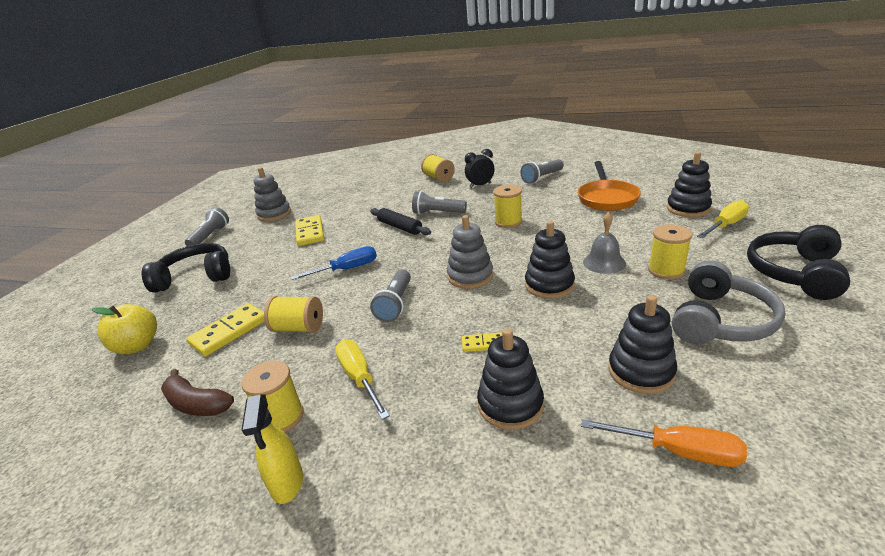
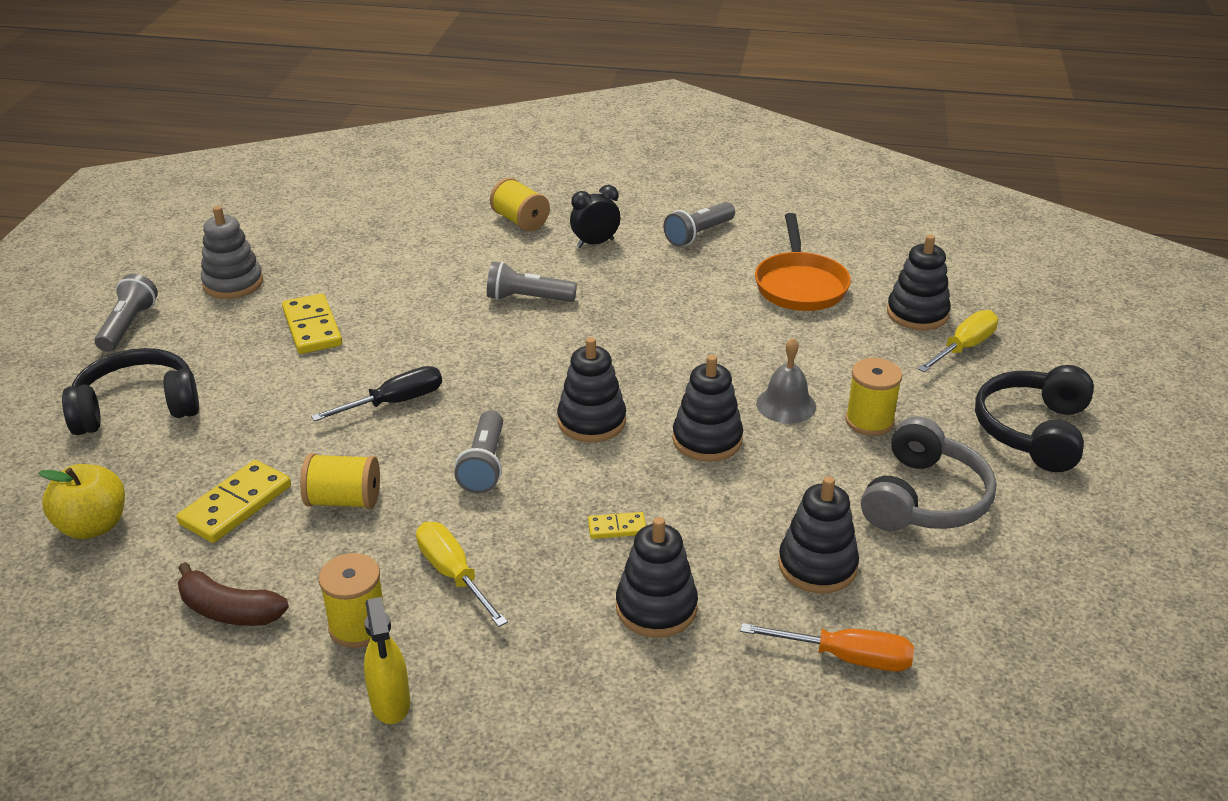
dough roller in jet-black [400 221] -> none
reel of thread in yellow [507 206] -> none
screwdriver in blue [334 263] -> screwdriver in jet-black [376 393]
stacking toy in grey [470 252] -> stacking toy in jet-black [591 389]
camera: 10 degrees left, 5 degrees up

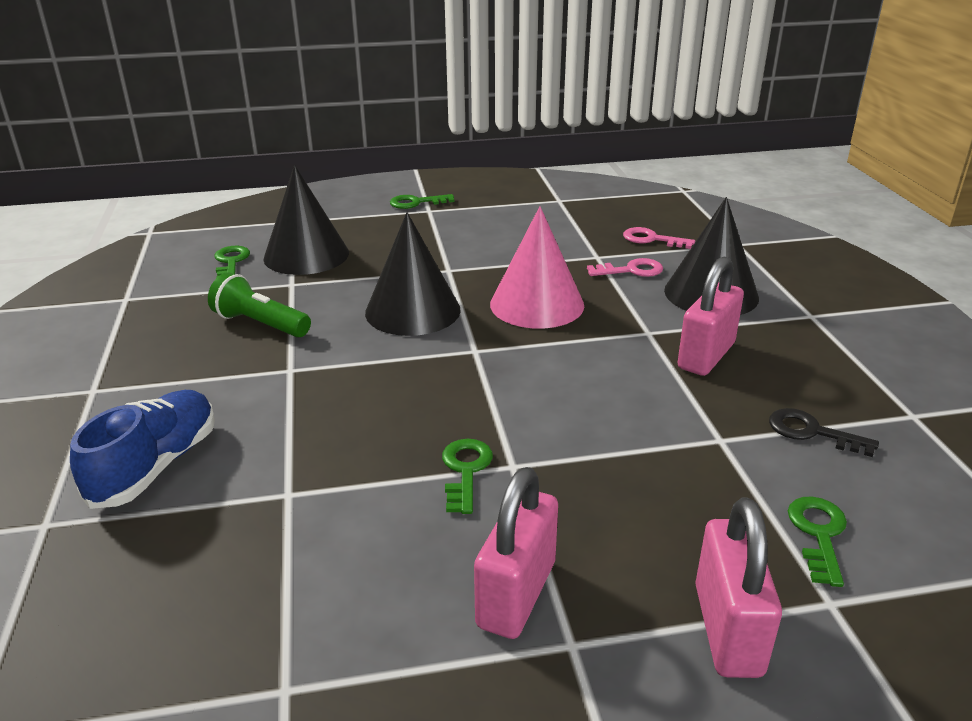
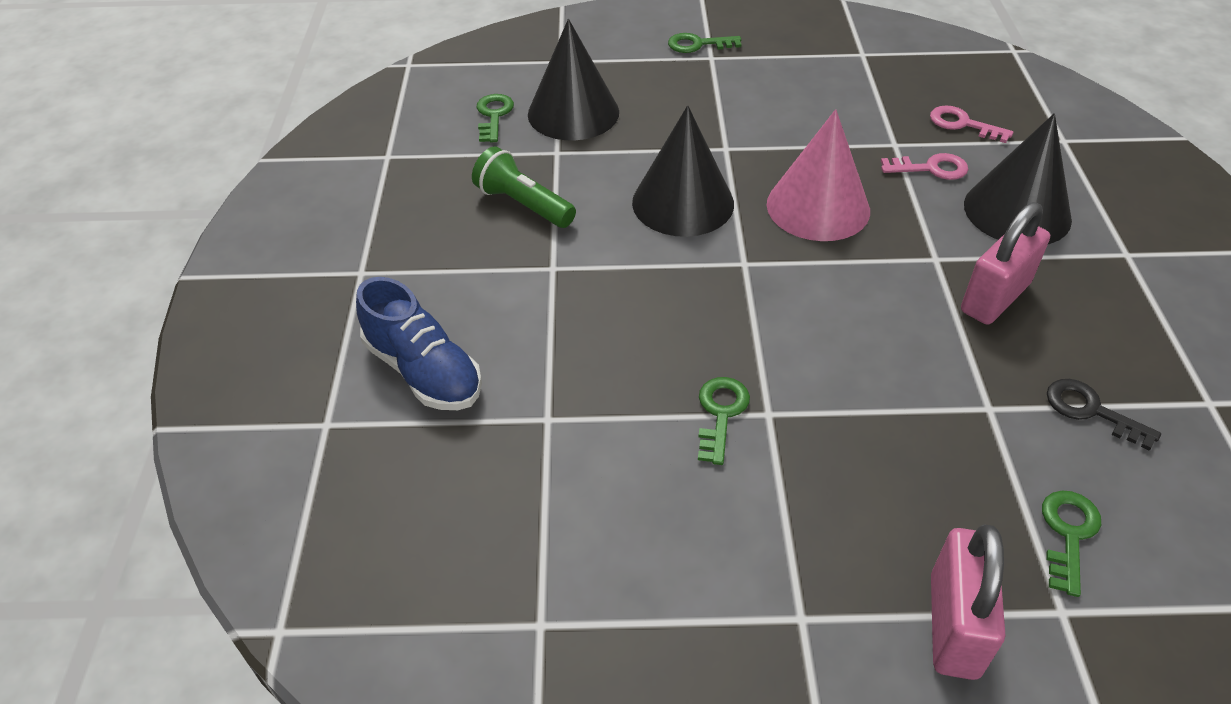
lock in rose-pink [516 553] -> none
lace-up shoe in blue [142 449] -> lace-up shoe in blue [419 343], 105 degrees clockwise
camera: 10 degrees right, 15 degrees up

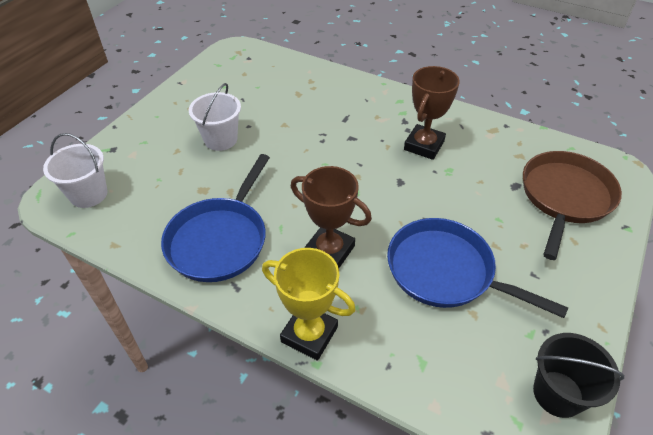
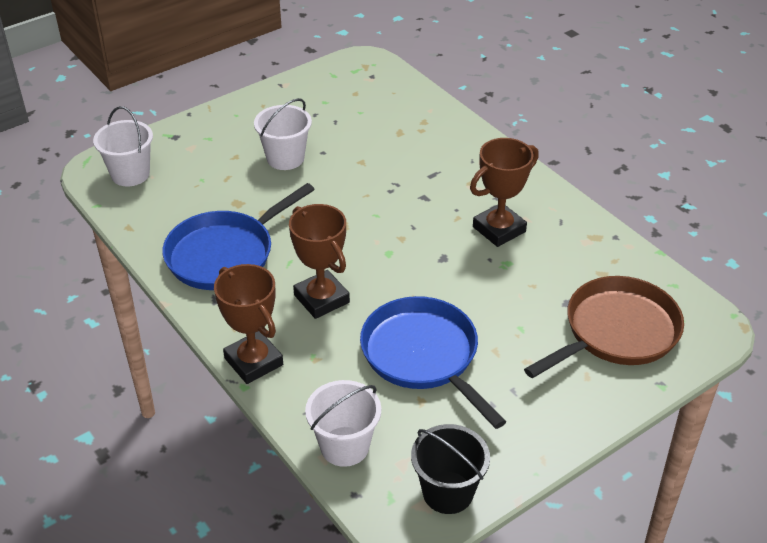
none -> bucket in white [343 423]
award cup in yellow [309 304] -> award cup in russet [248 324]
camera: 25 degrees right, 5 degrees down

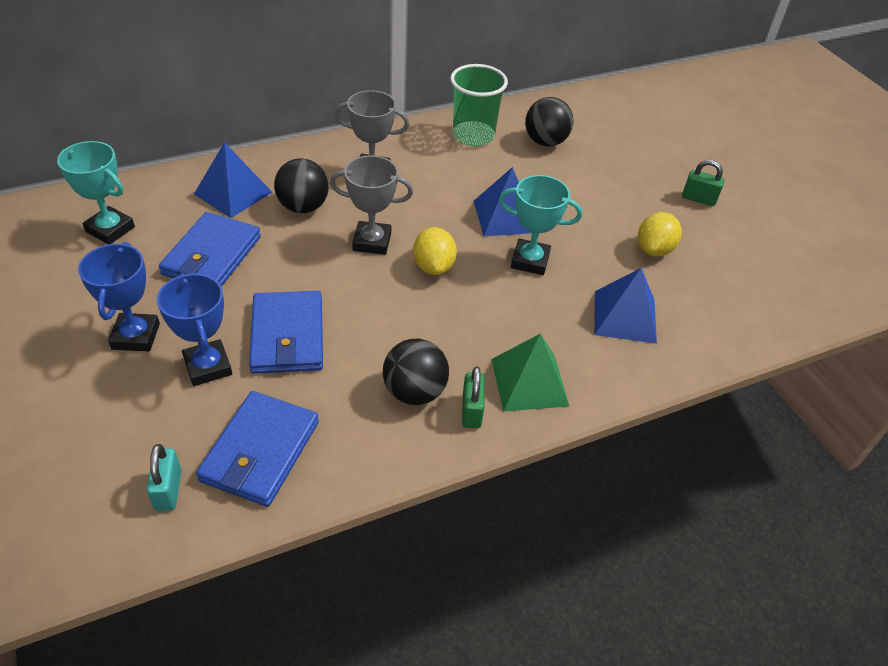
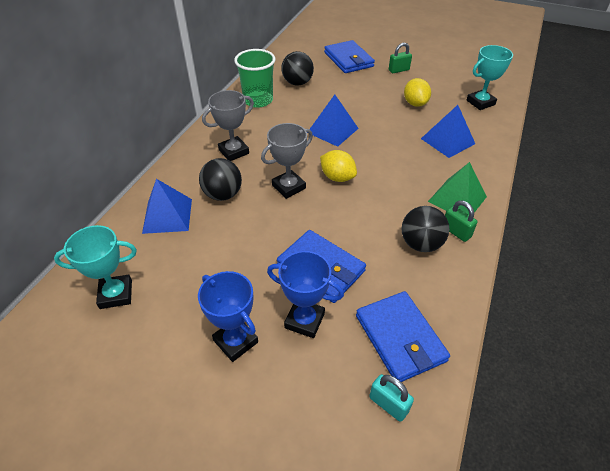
billfold in blue [210 249] -> billfold in blue [349 56], shifted
award cup in turquoise [540 225] -> award cup in turquoise [489 77], shifted
camera: 40 degrees left, 0 degrees up

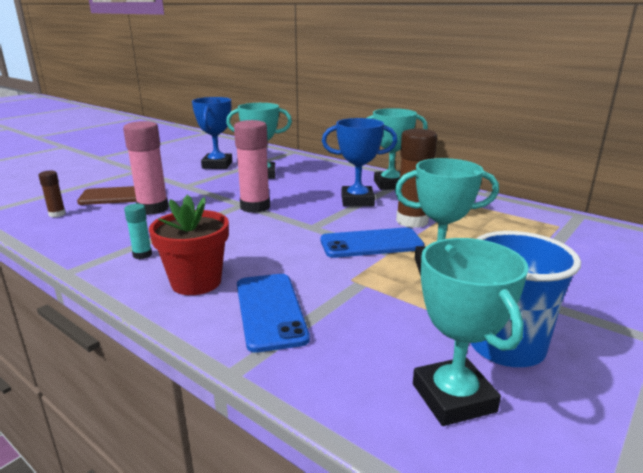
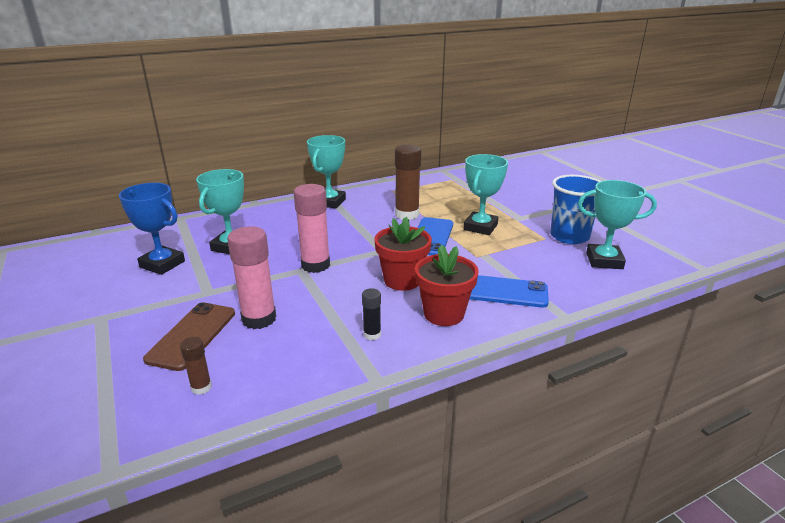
award cup in blue [359 162] -> none
none -> potted plant in scarlet [403 254]
stick of glue in turquoise [138 231] -> stick of glue in jet-black [371 314]
camera: 65 degrees left, 5 degrees up

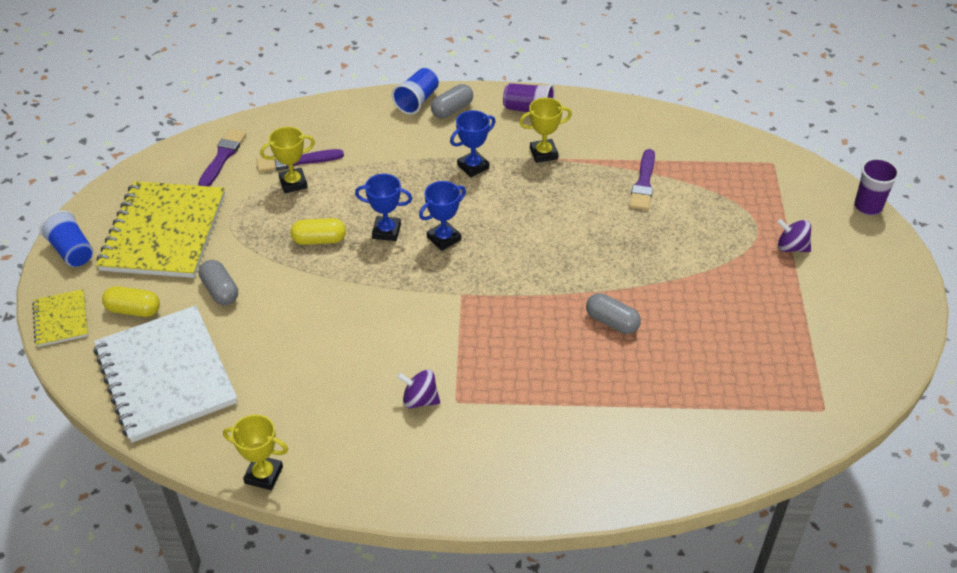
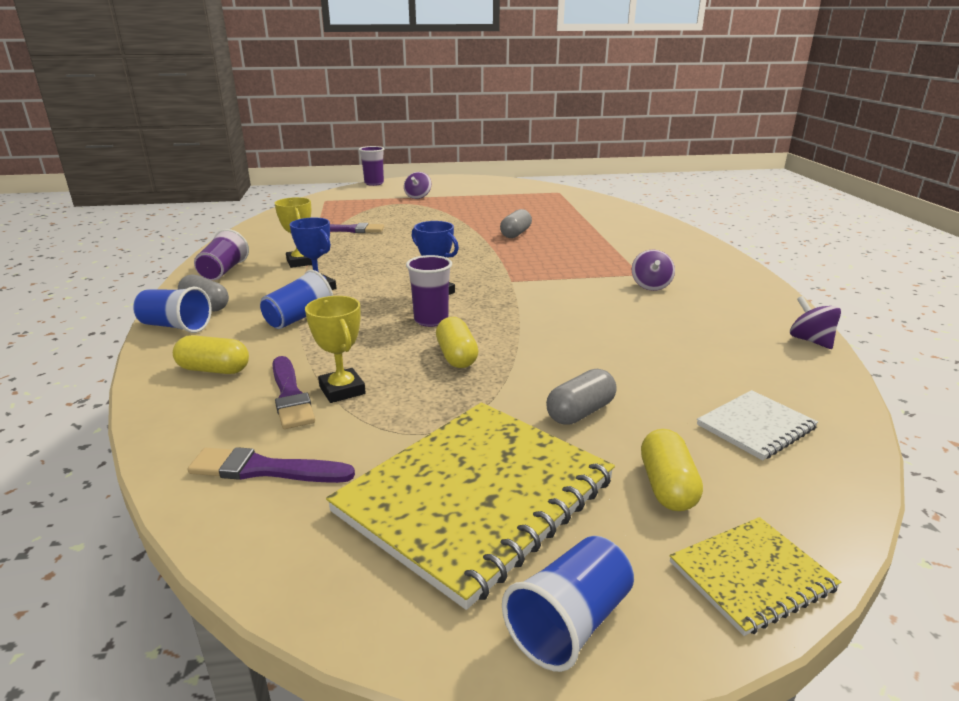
none -> pill shape in yellow [211 354]
none -> beaker in blue [296 299]
award cup in yellow [255 452] -> toy top in royal purple [815 322]
award cup in blue [383 207] -> beaker in royal purple [429 291]
exercise book in yellow [160 229] -> exercise book in yellow [470 506], 45 degrees counterclockwise
exercise book in white [165 374] -> exercise book in white [757 425], x0.48
camera: 100 degrees left, 20 degrees down

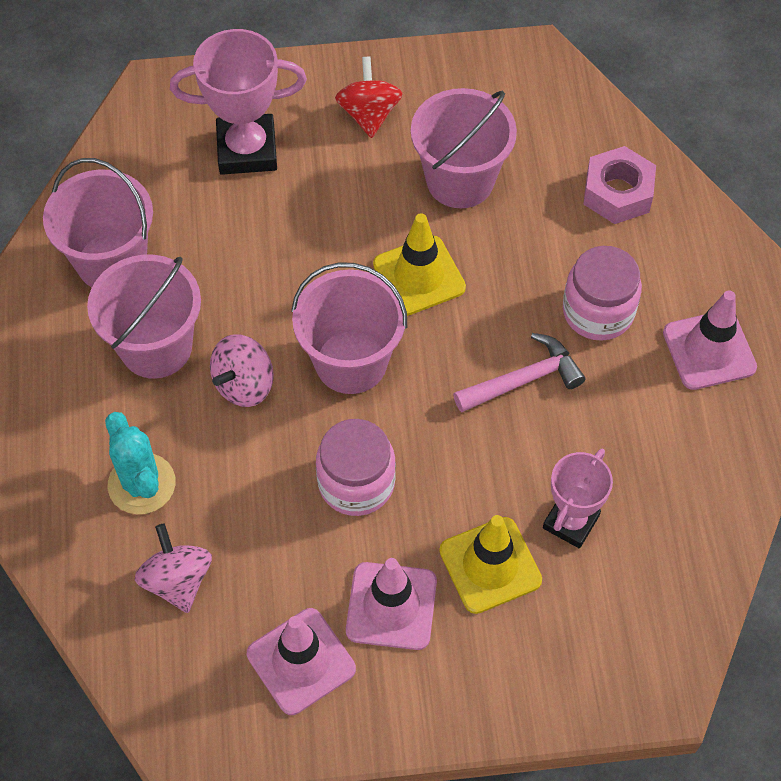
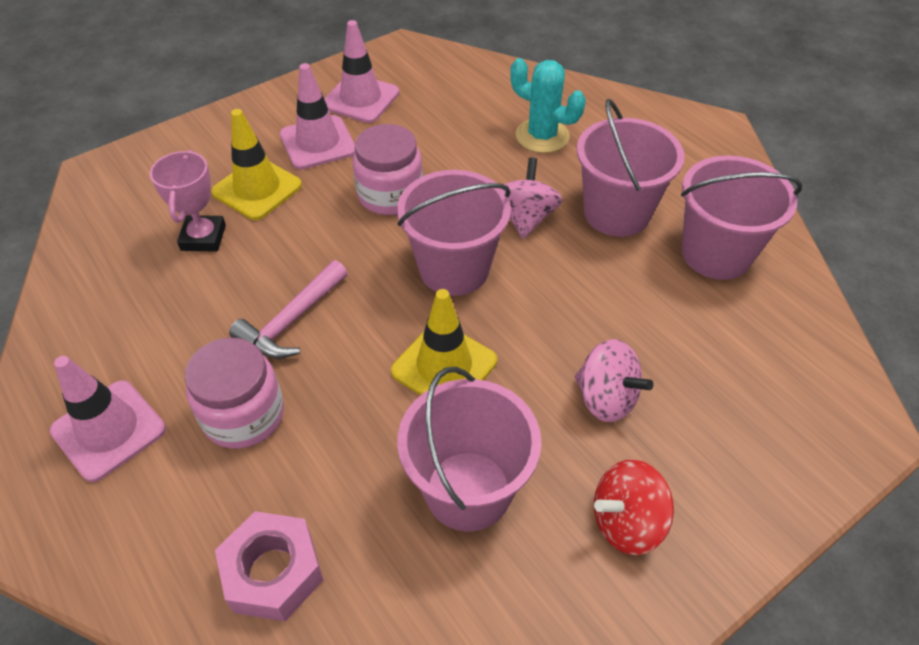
award cup in rose-pink [238 102] -> none
toy top in rose-pink [173 568] -> toy top in rose-pink [614 380], shifted
toy top in scarlet [369 97] -> toy top in scarlet [634 507], 105 degrees clockwise
camera: 150 degrees right, 10 degrees down

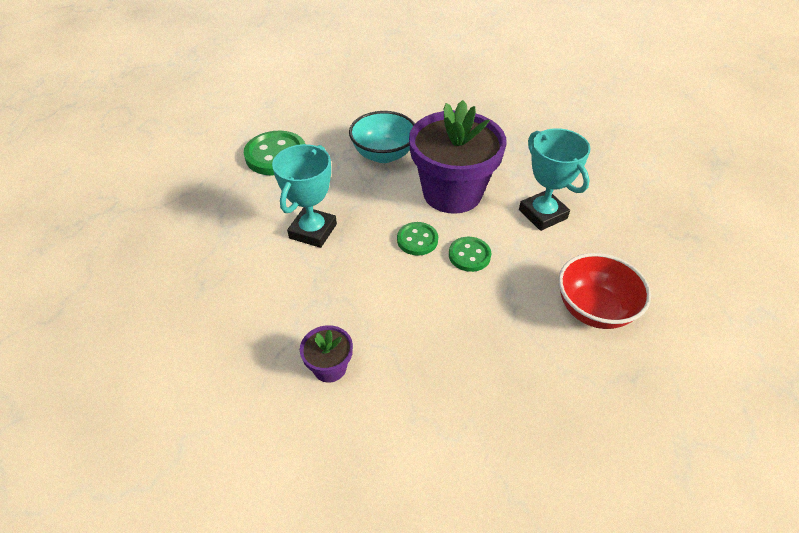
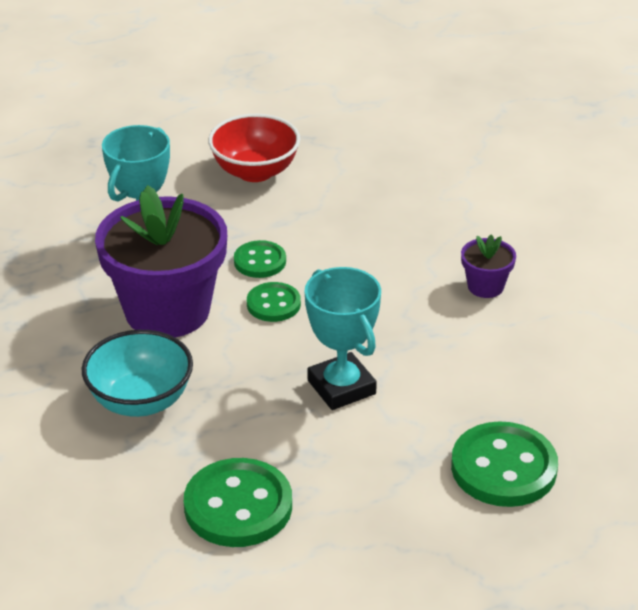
none -> shirt button in emerald [504 464]
award cup in turquoise [304 196] -> award cup in turquoise [343 338], 75 degrees clockwise
camera: 125 degrees left, 10 degrees down

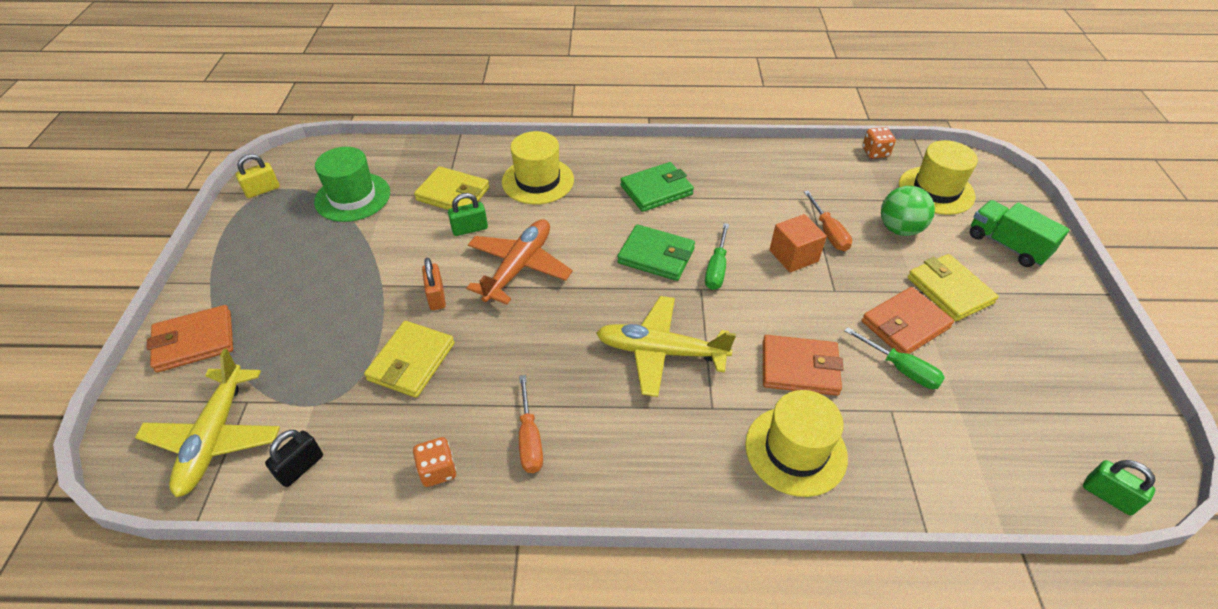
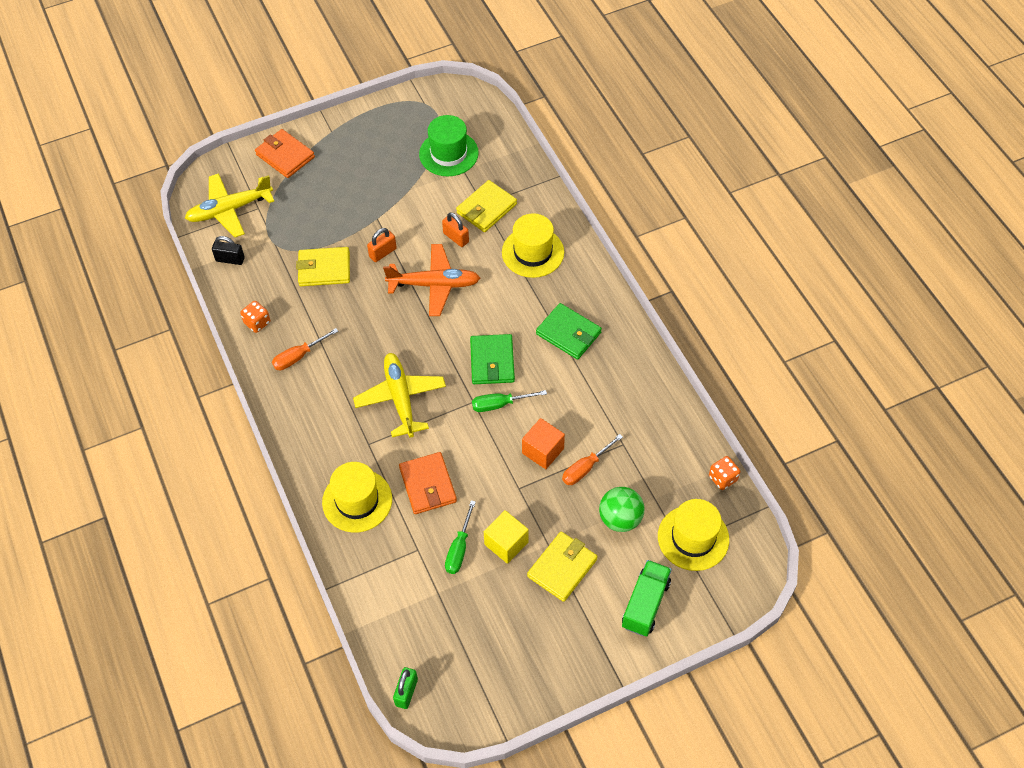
lock in yellow [258 176] -> none
billfold in bright orange [908 320] -> cube in yellow [506 537]
lock in emerald [468 214] -> lock in bright orange [455 229]
billfold in yellow [452 188] -> billfold in yellow [486 206], 45 degrees clockwise
camera: 65 degrees right, 10 degrees up

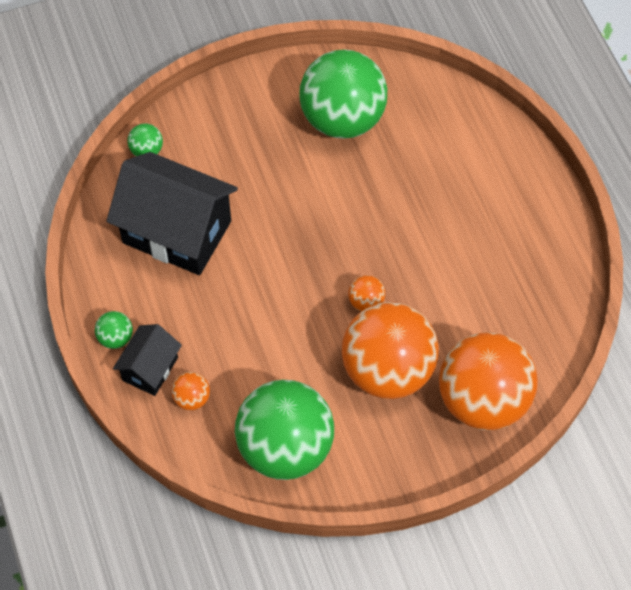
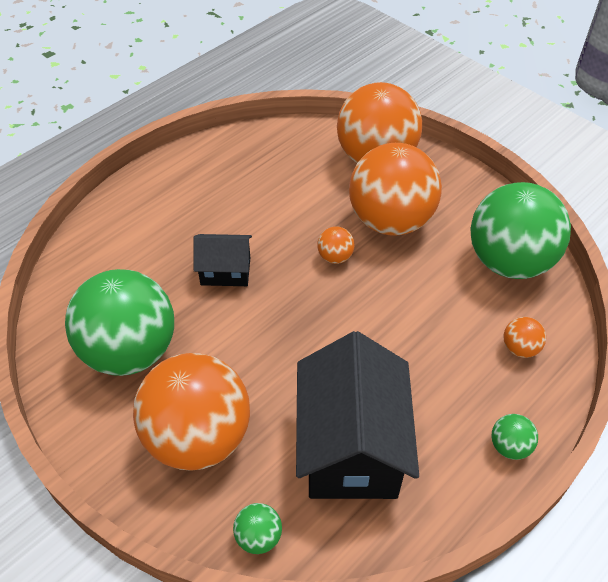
none -> ball in bright orange [191 412]
toy house in jet-black [147 360] -> toy house in jet-black [223 260], shifted
camera: 115 degrees left, 10 degrees down

